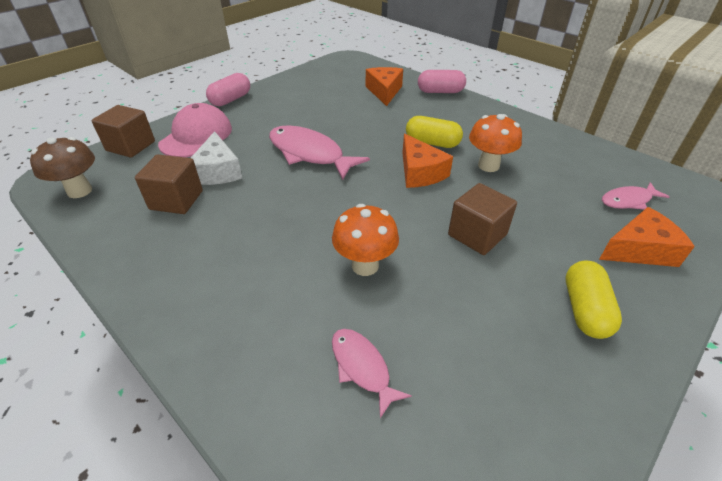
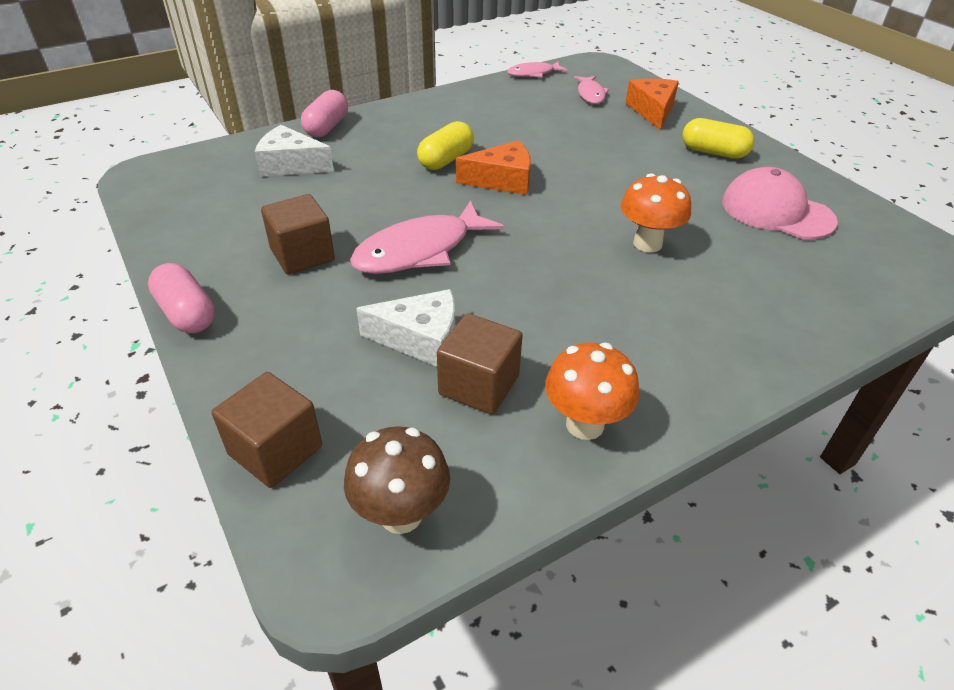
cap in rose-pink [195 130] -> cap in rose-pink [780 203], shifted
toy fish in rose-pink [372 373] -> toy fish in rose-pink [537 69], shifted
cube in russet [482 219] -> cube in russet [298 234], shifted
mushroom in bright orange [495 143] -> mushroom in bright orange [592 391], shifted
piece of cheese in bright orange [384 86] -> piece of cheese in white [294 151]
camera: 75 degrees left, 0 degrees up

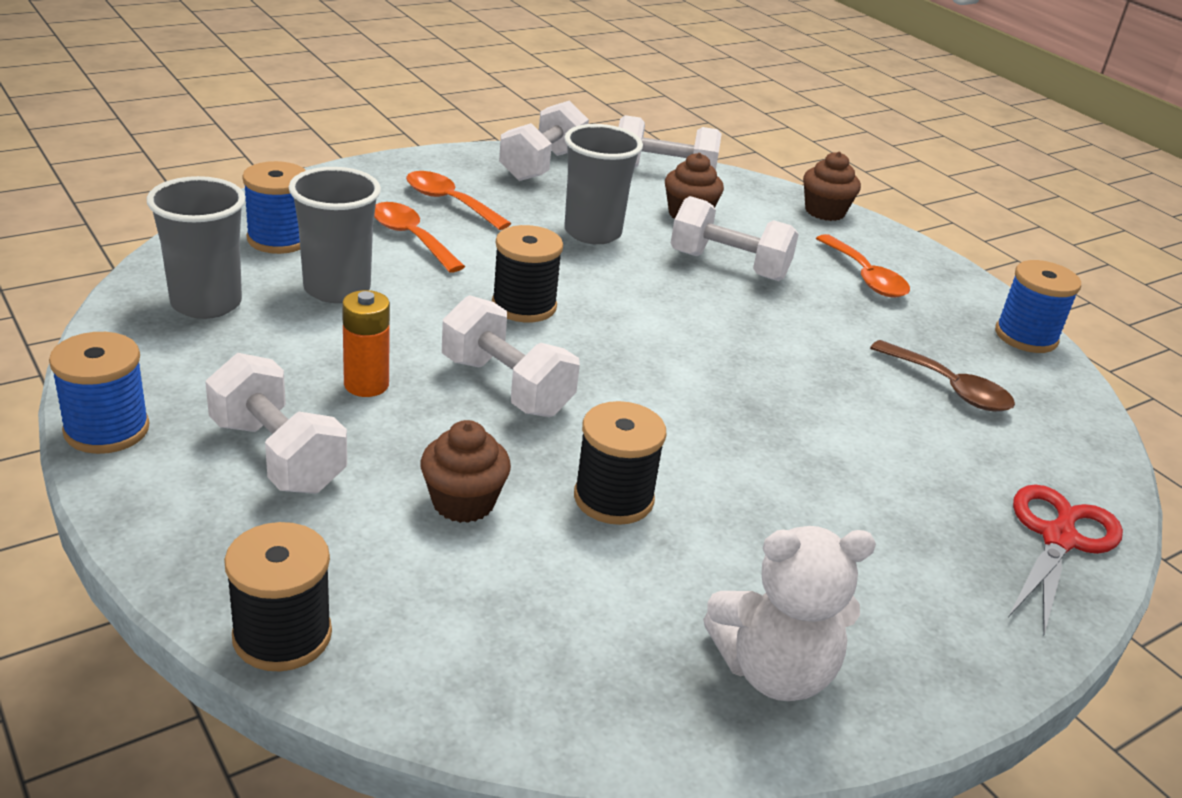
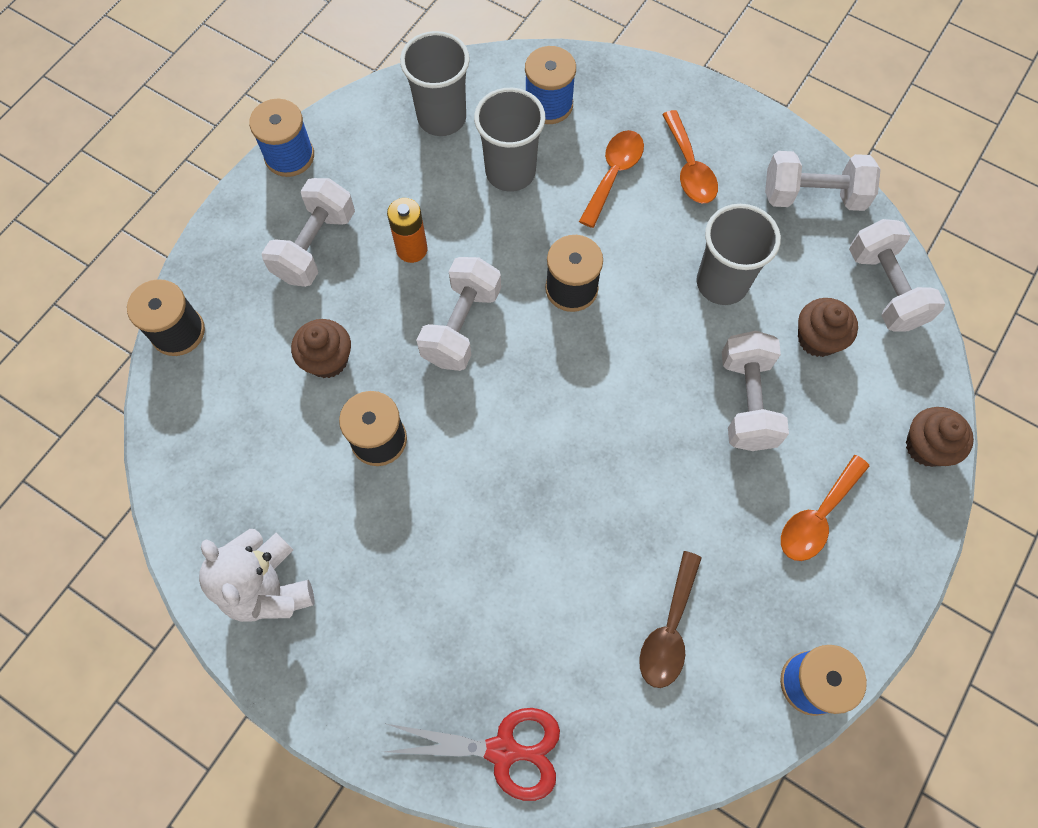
tablespoon in bright orange [458 200] -> tablespoon in bright orange [690 156], 150 degrees clockwise
camera: 70 degrees right, 35 degrees up

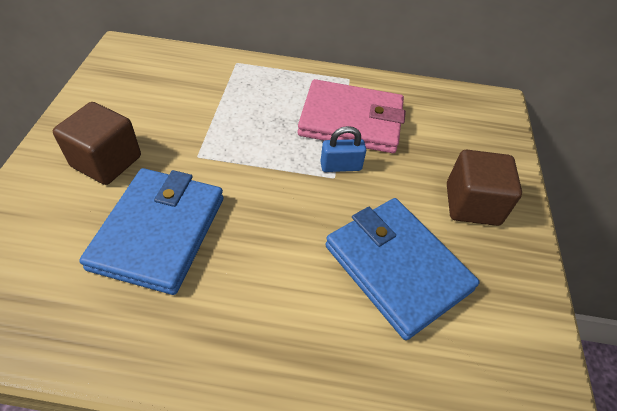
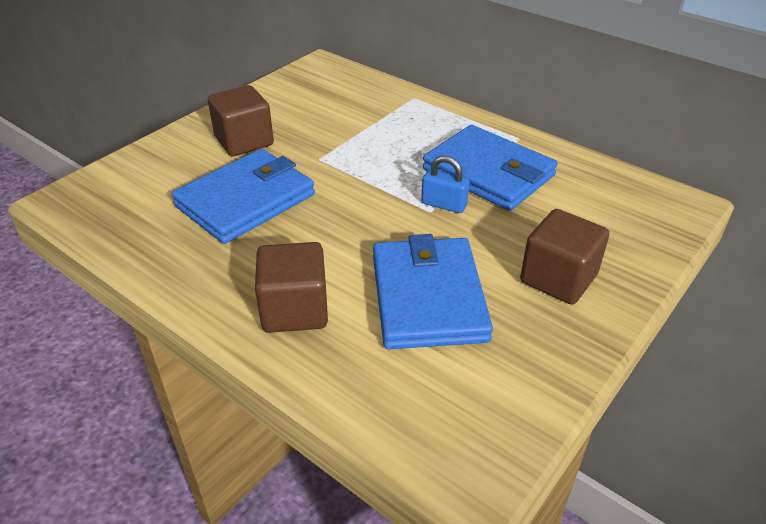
none -> cube in russet [291 287]
billfold in rose-pink [352 116] -> billfold in blue [490 168]
camera: 35 degrees right, 10 degrees down

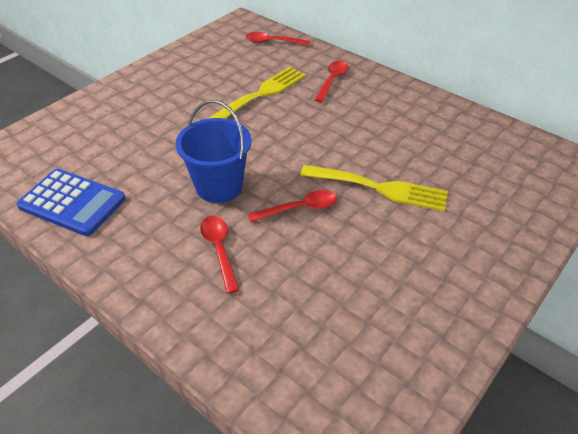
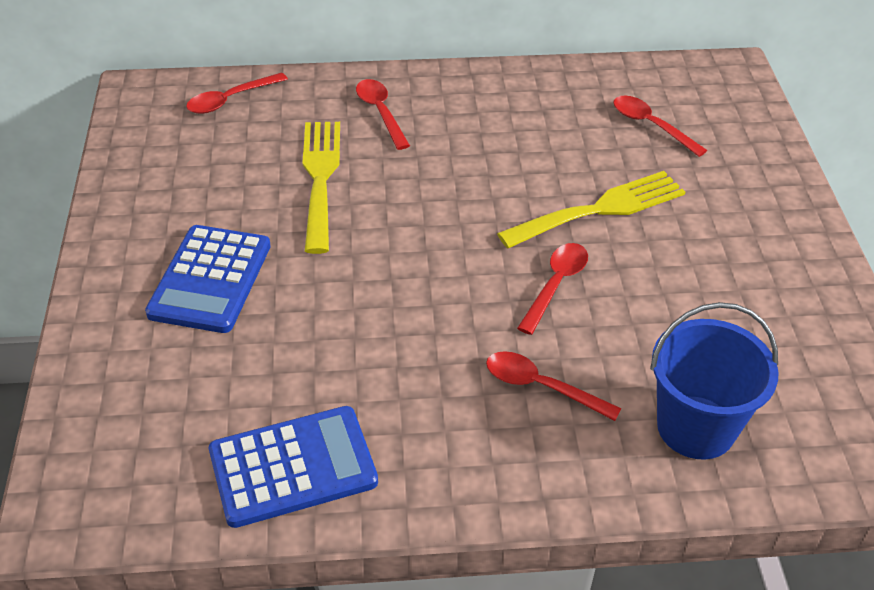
none -> pocket calculator in blue [208 279]
none -> tablespoon in scarlet [660 126]
bucket in blue [214 151] -> bucket in blue [714 380], shifted
camera: 45 degrees left, 0 degrees up

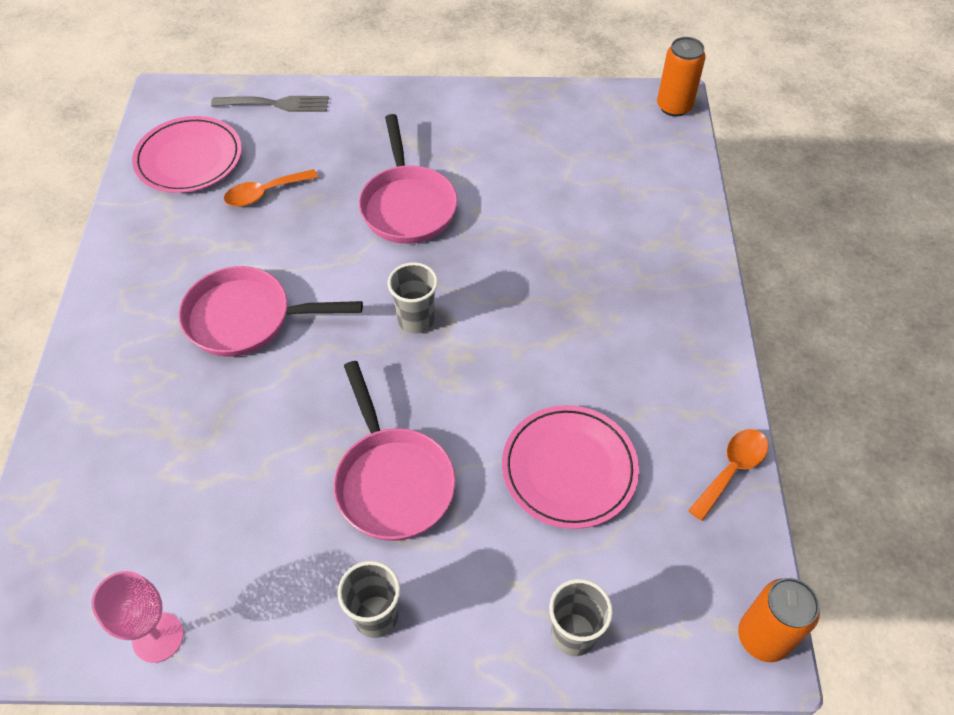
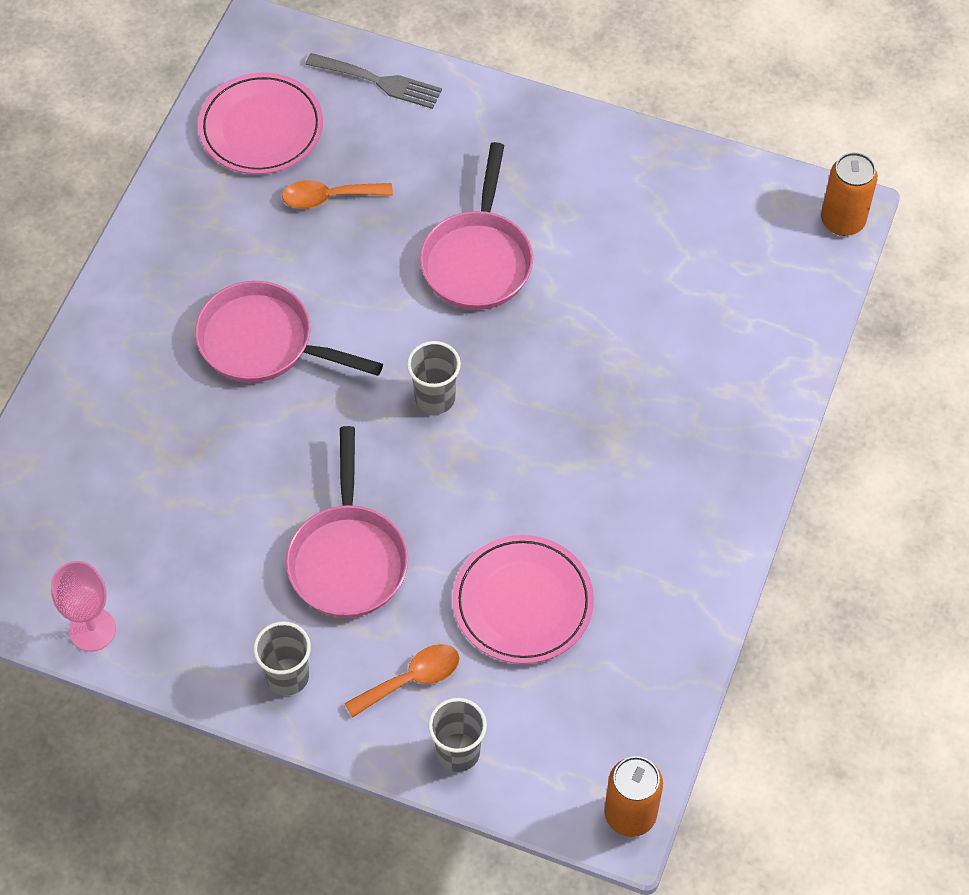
tablespoon in bright orange [728 475] -> tablespoon in bright orange [402 681], shifted
camera: 20 degrees right, 5 degrees up

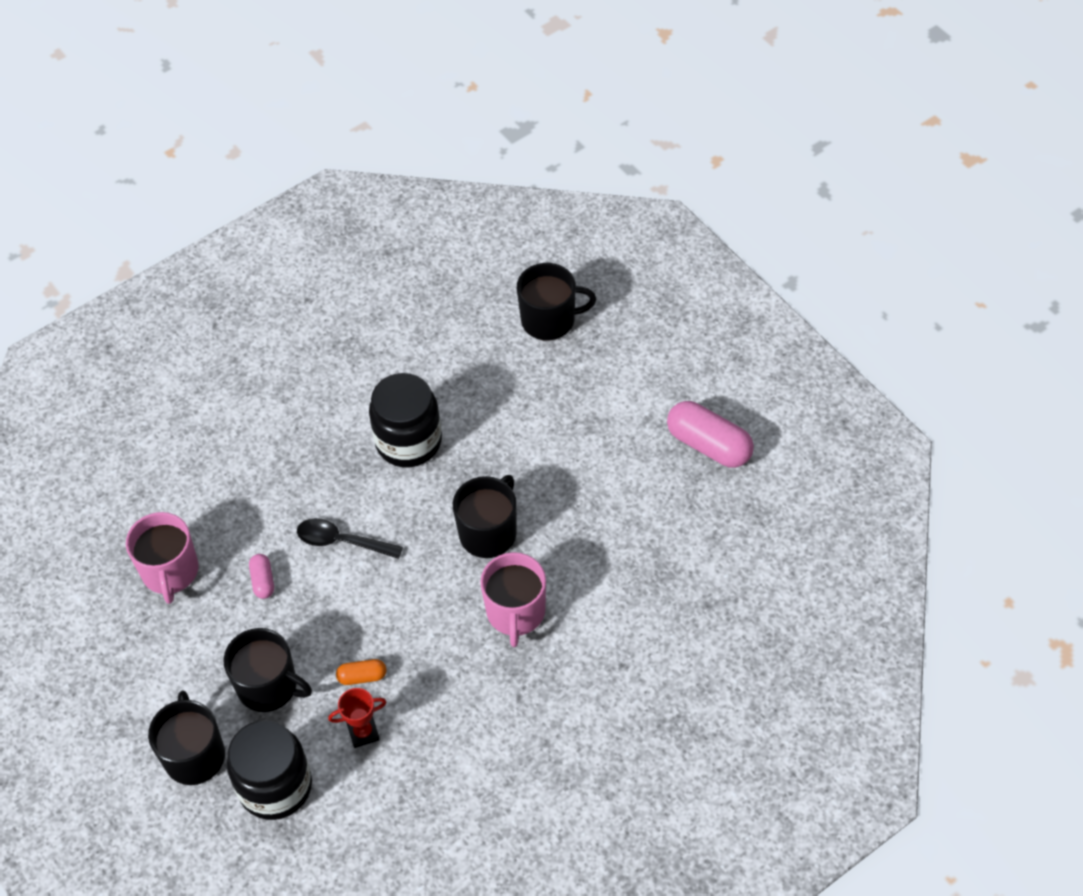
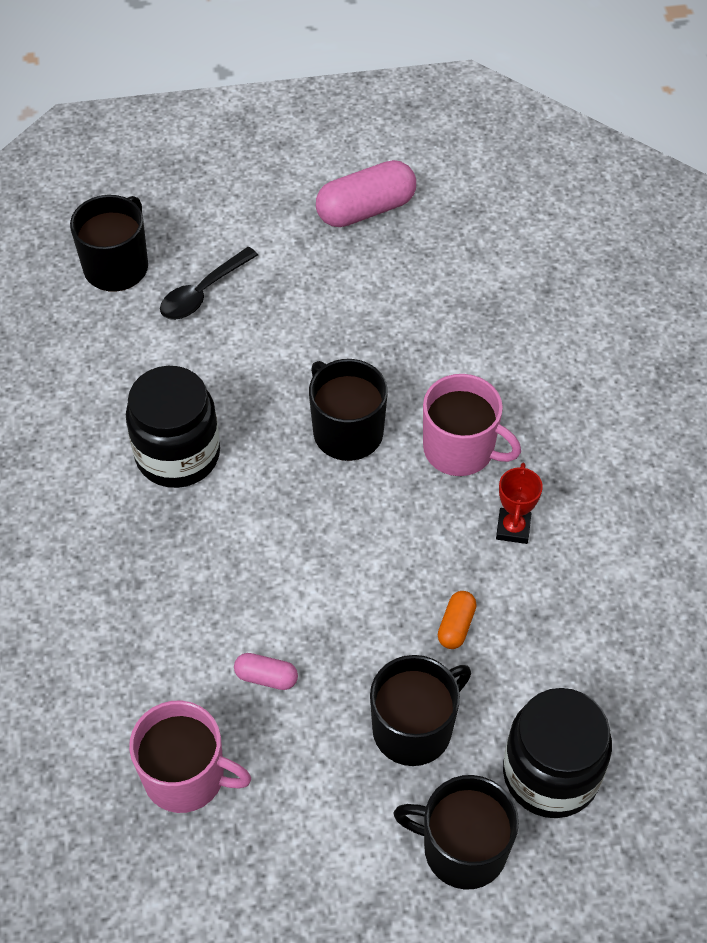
tablespoon in jet-black [350 538] -> tablespoon in jet-black [209 283], shifted
award cup in scarlet [357 718] -> award cup in scarlet [519 503], shifted
camera: 65 degrees left, 0 degrees up

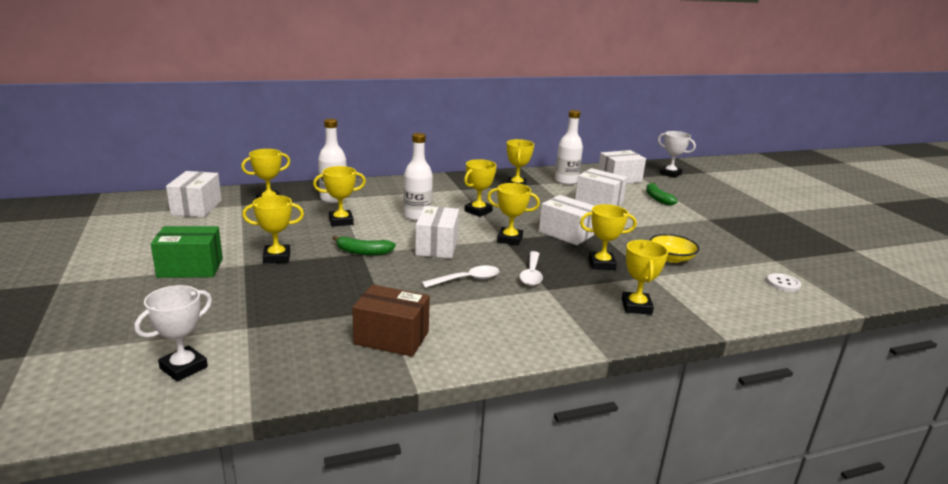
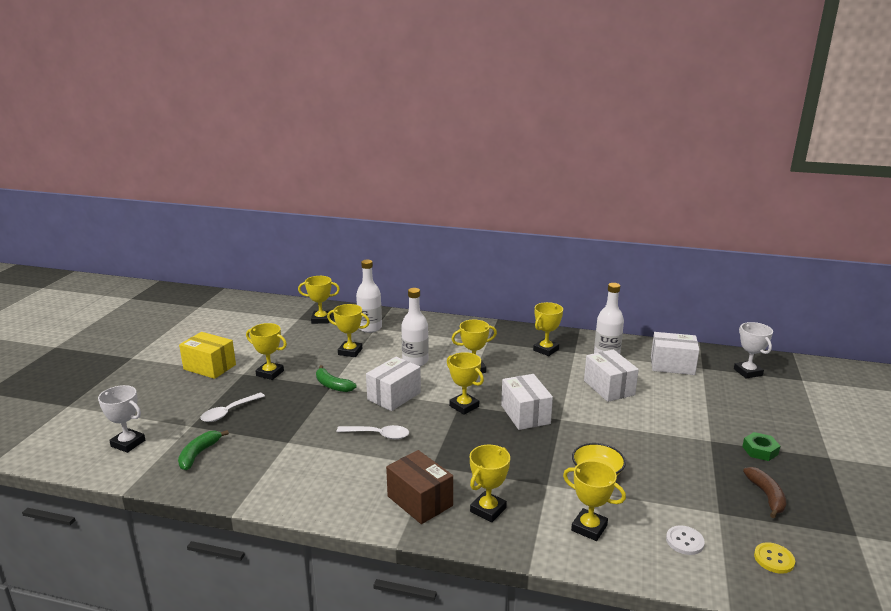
package in white [194 194] -> none
none -> hexagon nut in emerald [761 446]
none -> banana in russet [764 492]
none -> shirt button in yellow [774 558]
package in russet [391 321] -> package in russet [419 487], shifted
tablespoon in white [531 268] -> tablespoon in white [232 407], shifted
award cup in yellow [608 237] -> award cup in yellow [594 501], shifted
banana in emerald [662 193] -> banana in emerald [203 450], shifted
package in emerald [187 252] -> package in yellow [207 355]
award cup in white [173 333] -> award cup in white [121 419], 45 degrees clockwise
camera: 35 degrees right, 0 degrees up

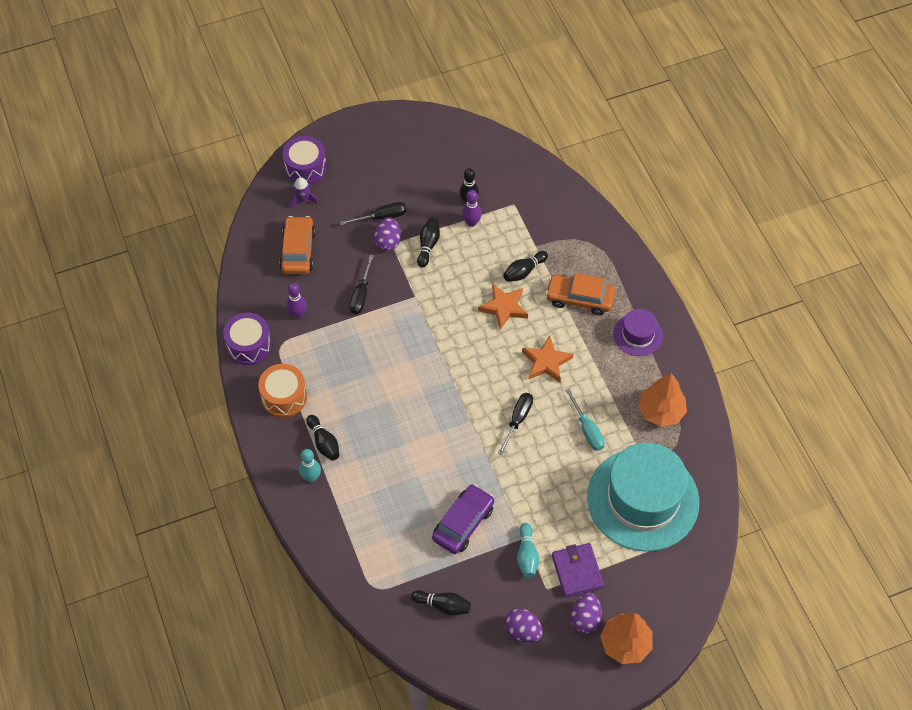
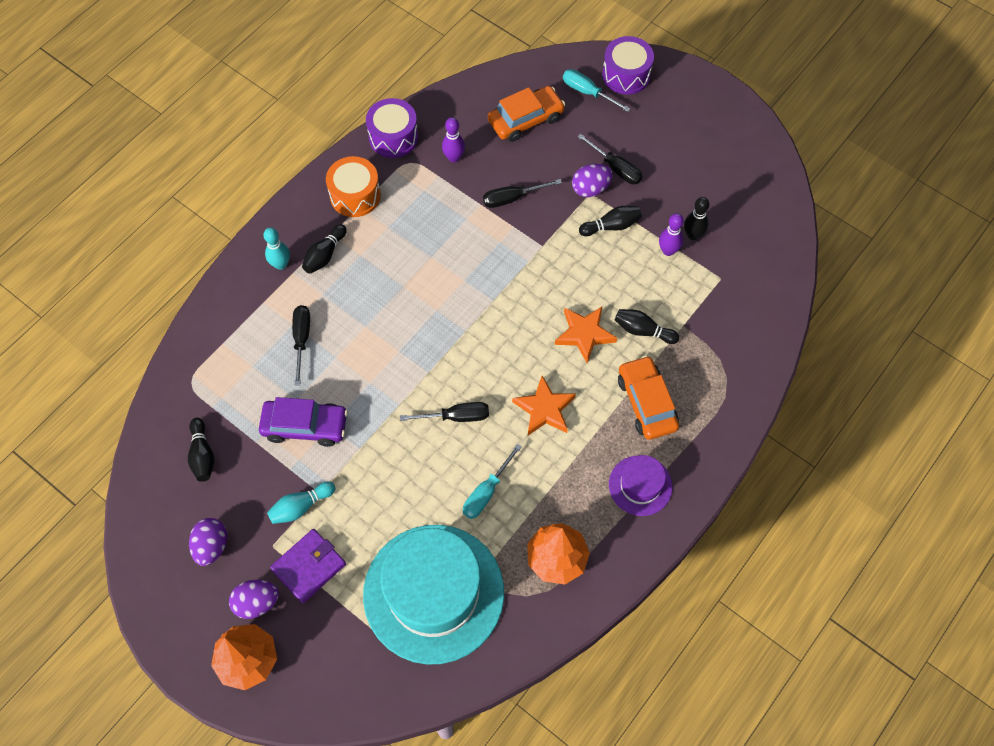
none -> screwdriver in jet-black [301 345]
toy rocket in royal purple [304 193] -> screwdriver in turquoise [597 90]
camera: 60 degrees right, 5 degrees up

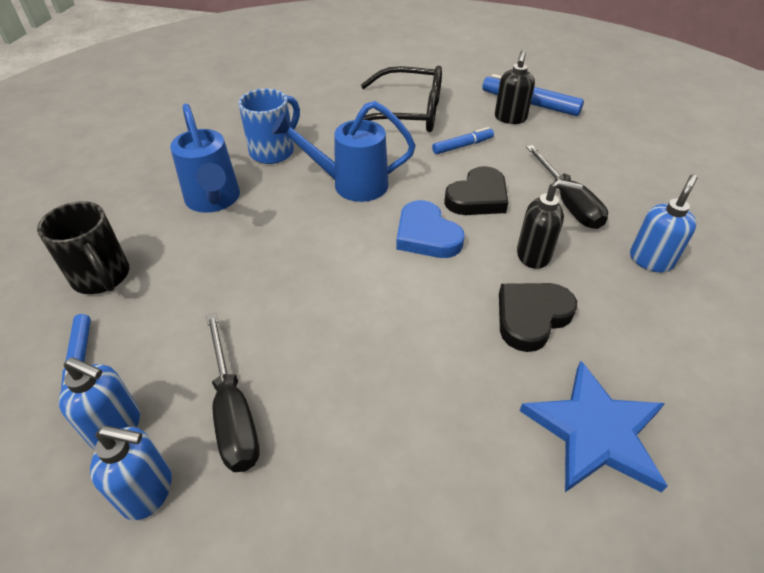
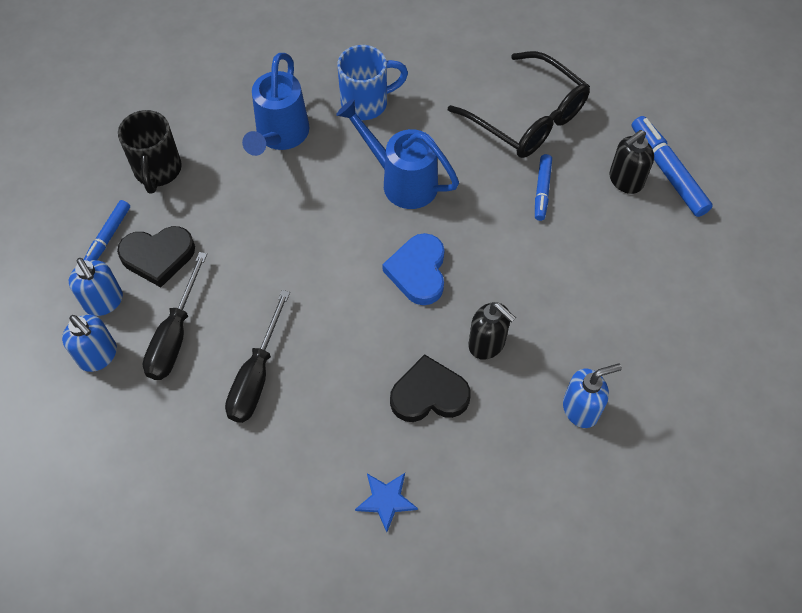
heart shape in jet-black [476 190] -> heart shape in jet-black [156 256], shifted
screwdriver in jet-black [567 187] -> screwdriver in jet-black [257 356], shifted
felt pen in blue [463 140] -> felt pen in blue [543 187], 90 degrees clockwise
star shape in blue [594 427] -> star shape in blue [386 502], x0.54
camera: 35 degrees right, 15 degrees up

